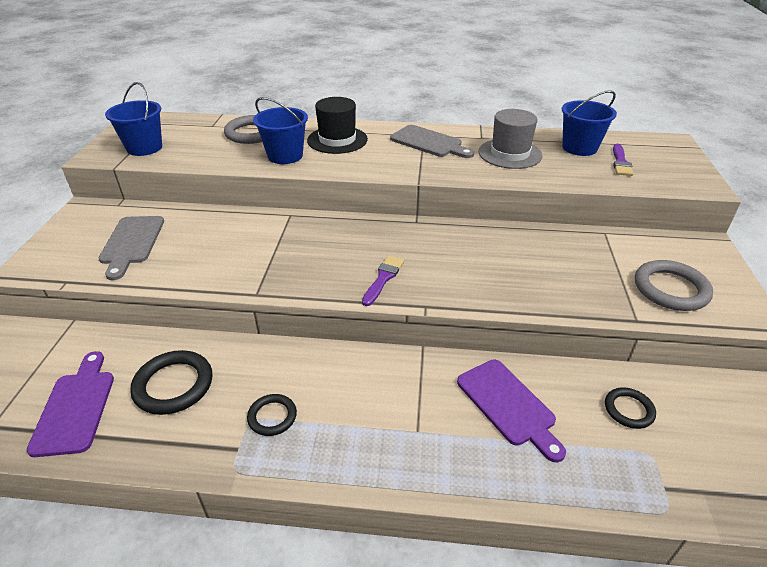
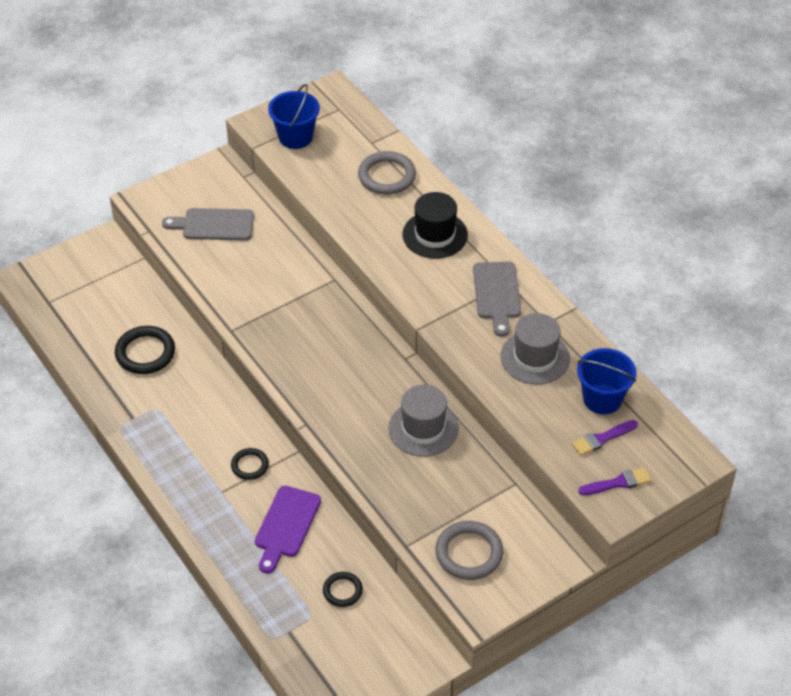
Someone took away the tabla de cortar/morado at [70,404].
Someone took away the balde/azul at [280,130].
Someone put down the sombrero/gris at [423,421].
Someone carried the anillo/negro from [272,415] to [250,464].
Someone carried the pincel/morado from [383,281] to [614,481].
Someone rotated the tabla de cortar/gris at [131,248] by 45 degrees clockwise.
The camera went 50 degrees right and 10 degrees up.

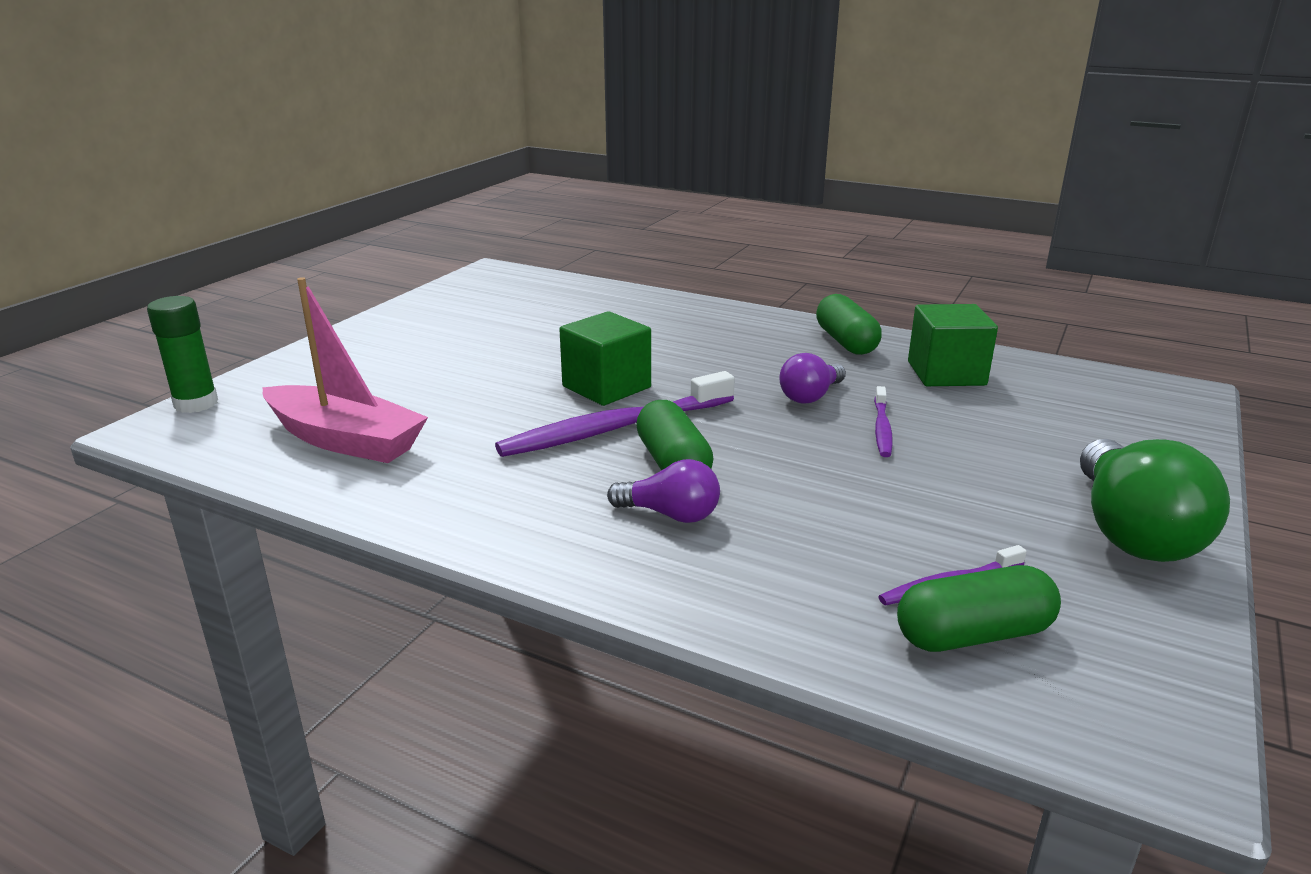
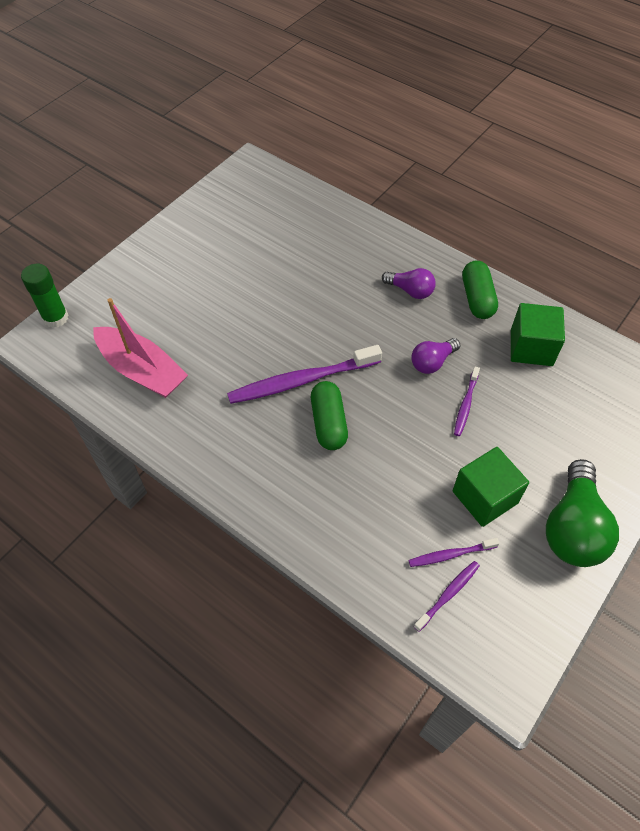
Someone carried the cubo/verde from [605,358] to [491,487].
Someone carried the bombilla/morado from [663,491] to [409,283].
Someone swapped the cápsula/verde at [979,608] for the cepillo de dientes/morado at [447,596].
The camera went 10 degrees right and 30 degrees up.

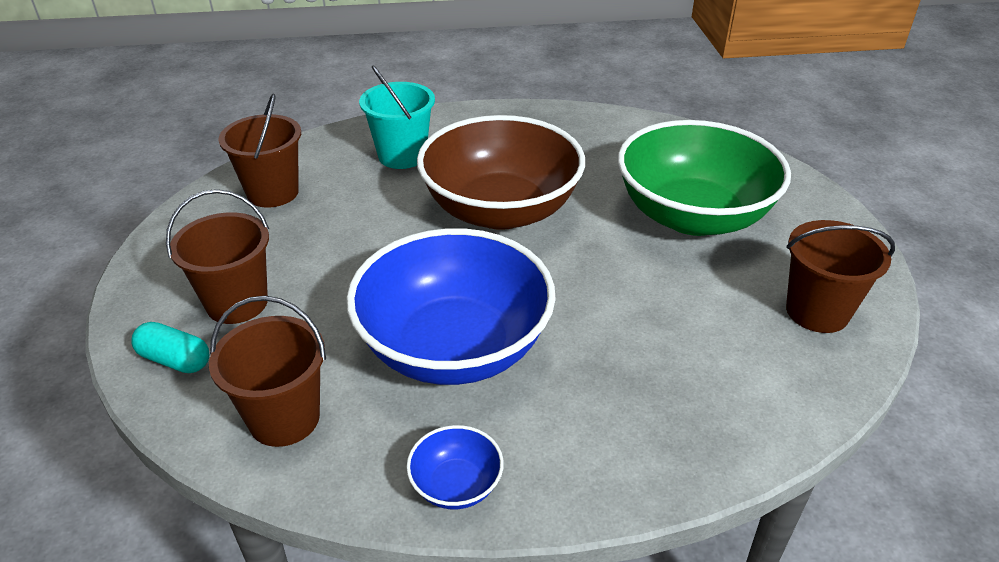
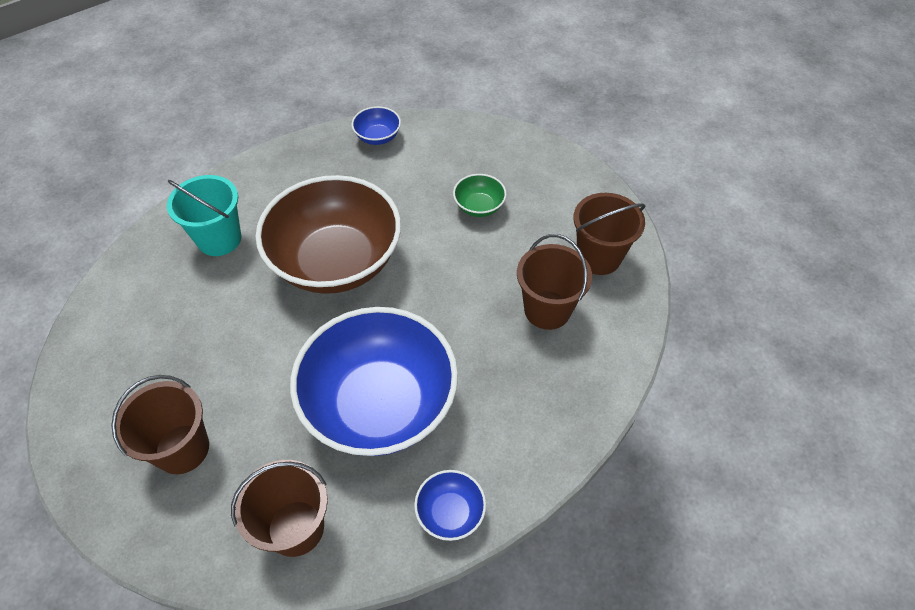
Someone took away the cápsula/turquesa at [170,347].
Someone put down the cuenco/azul at [376,125].
Someone carried the balde/marrón from [259,151] to [554,282].
Someone scaled the cuenco/verde at [704,178] by 0.41.
The camera went 30 degrees left and 15 degrees up.

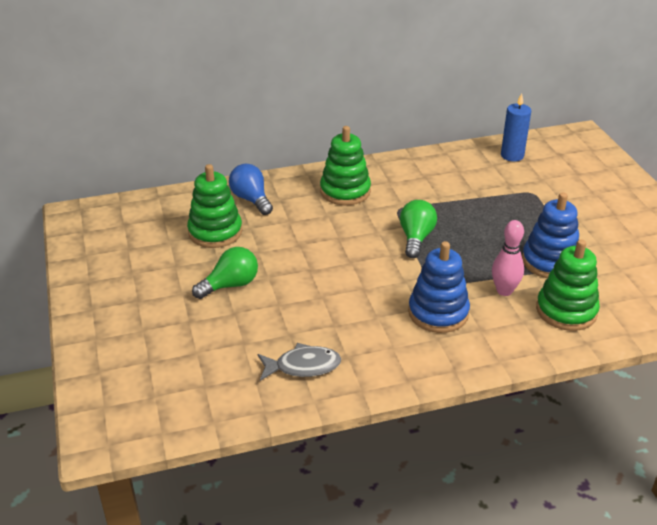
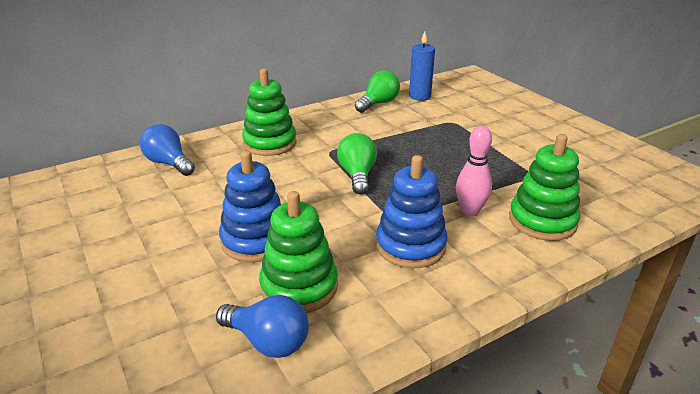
Someone carried the juguete apilable/verde from [214,206] to [298,252].
Someone carried the bombilla/verde from [225,273] to [377,91].
Someone carried the juguete apilable/azul from [550,235] to [250,206].
Someone swapped the pez/gris at [299,362] for the bombilla/azul at [262,326].
The camera went 15 degrees left and 5 degrees down.

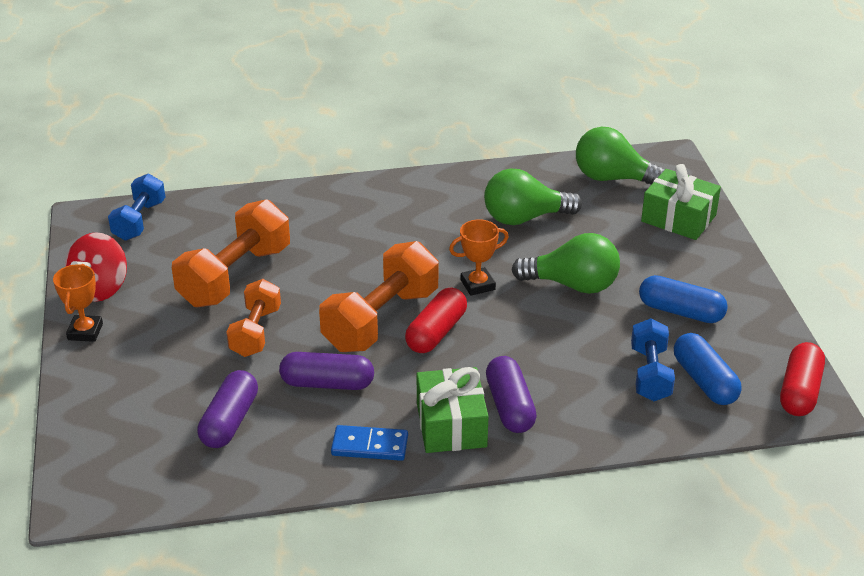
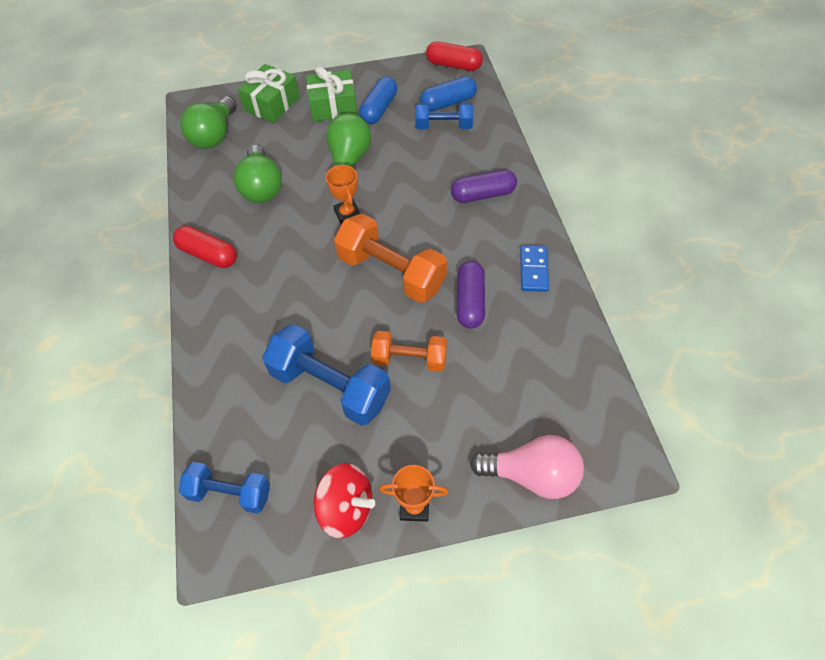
Someone took away the cápsula/morado at [227,409].
Someone put down the bombilla/rosa at [527,467].
Someone carried the cápsula/rojo from [436,320] to [205,247].
Someone carried the regalo/verde from [453,410] to [331,94].
Someone repainted the mancuerna/naranja at [231,253], which became the mancuerna/azul at [326,375].
The camera went 90 degrees left and 20 degrees up.

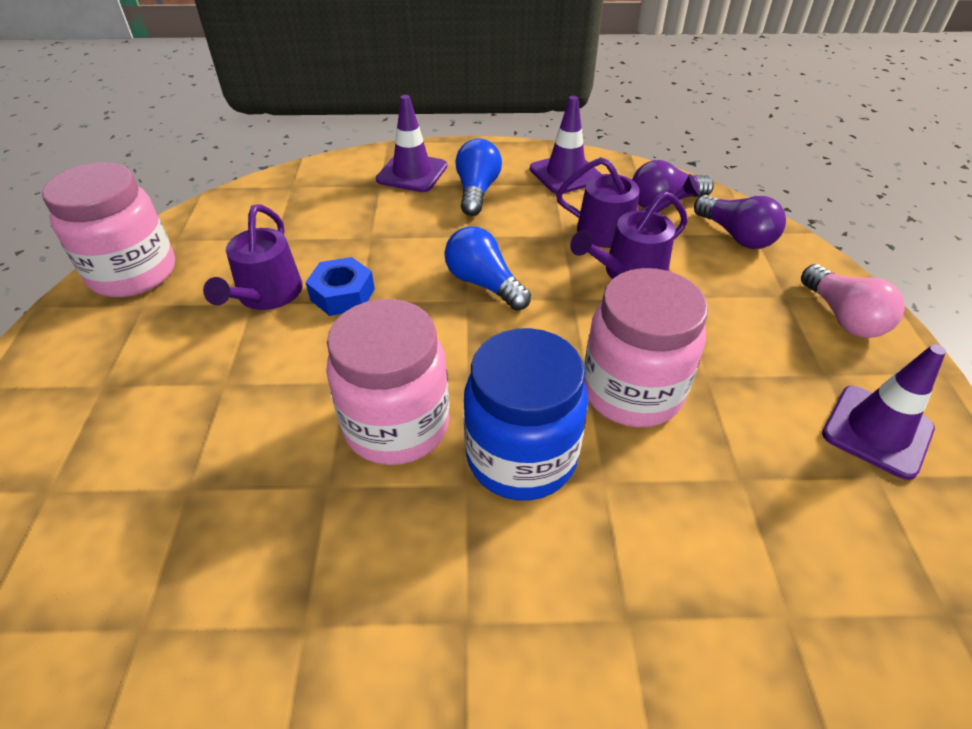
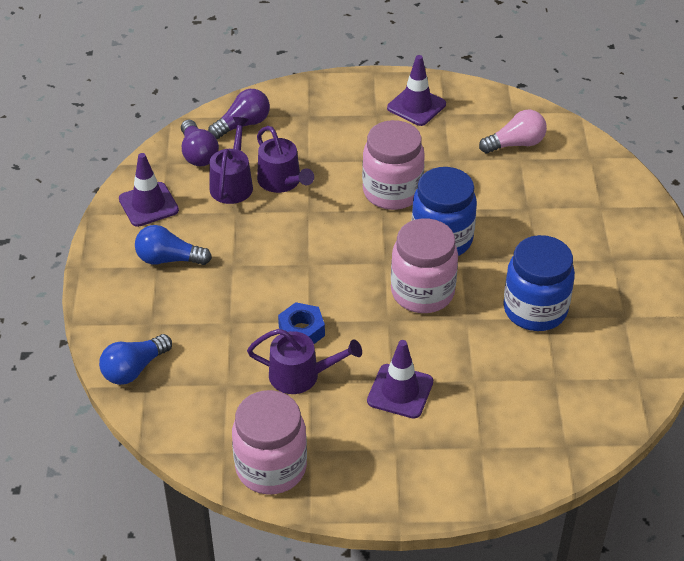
Someone put down the tarro/azul at [539,283].
Someone carried the cono de tráfico/morado from [411,143] to [400,379].
Someone carried the bombilla/azul from [488,268] to [135,359].
Someone carried the bombilla/rosa from [853,301] to [513,132].
The camera went 90 degrees left and 0 degrees up.

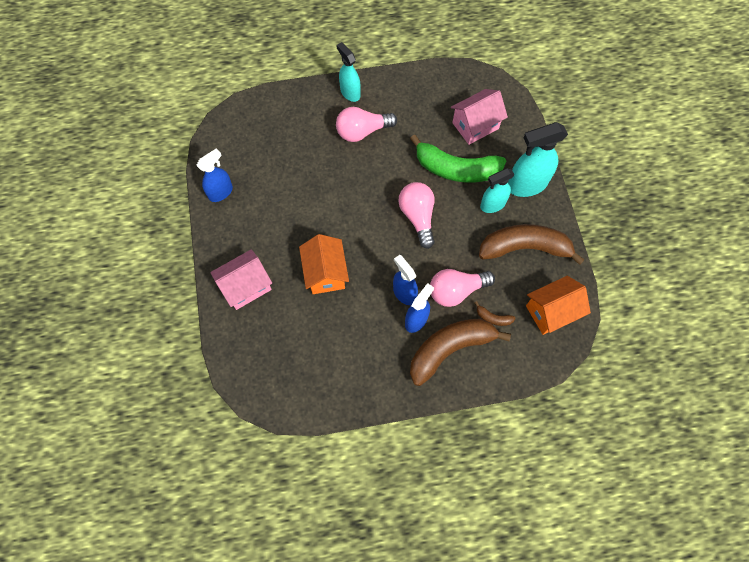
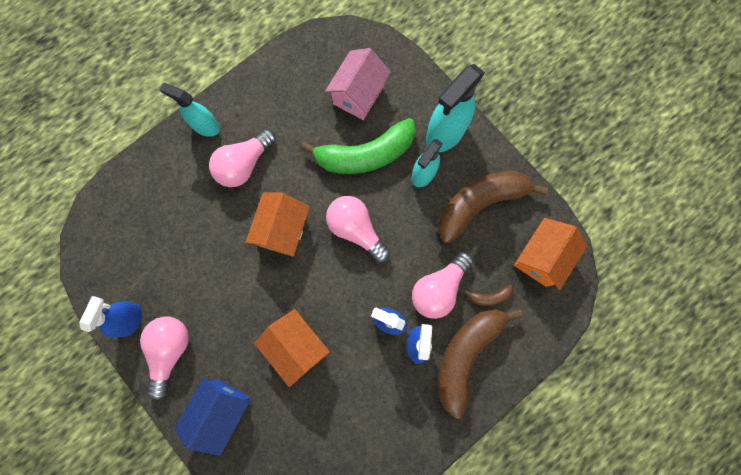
Someone put down the bombilla/rosa at [164,358].
Someone put down the casa/naranja at [278,225].
Someone repainted the casa/rosa at [241,279], which became the casa/azul at [212,416].
The camera went 30 degrees left and 10 degrees up.

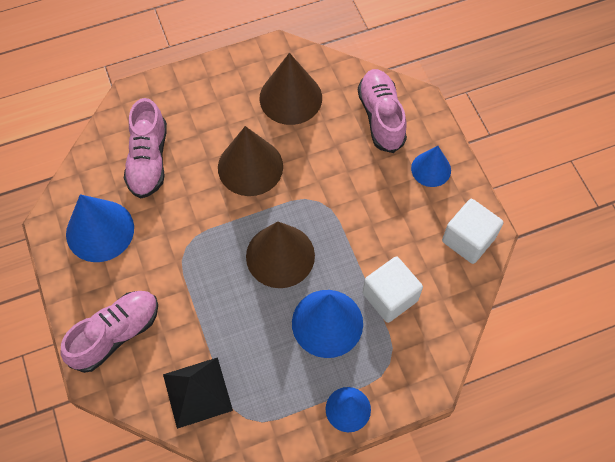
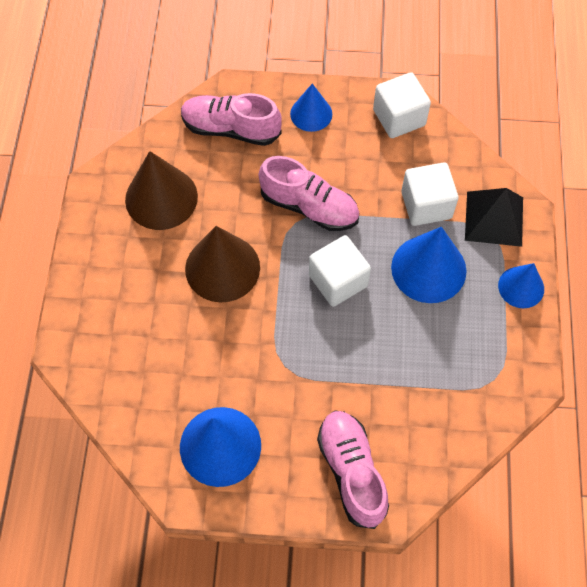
Someone carried the zapato/rosa from [145,148] to [309,193].
Someone carried the pirámide/negro from [198,393] to [494,217].
Someone swapped the cono/marrón at [280,254] for the cubo/blanco at [340,271].
The camera went 65 degrees left and 0 degrees up.

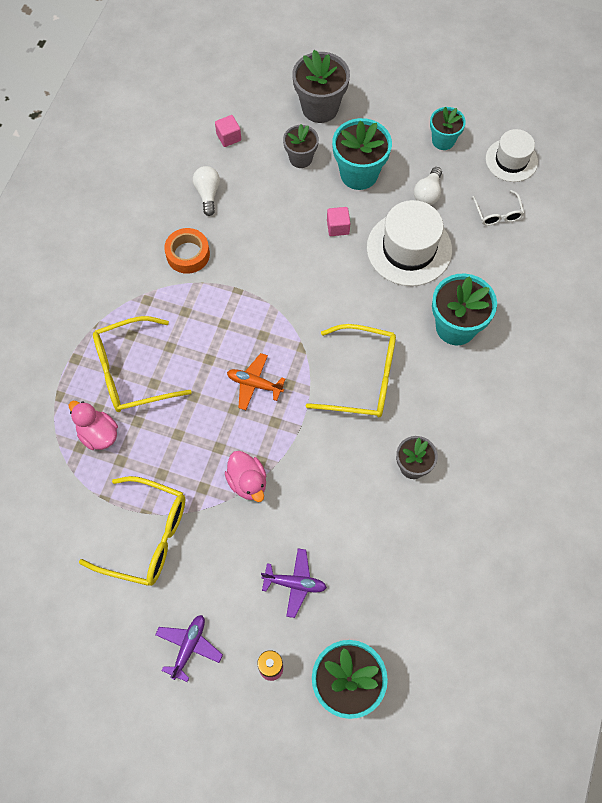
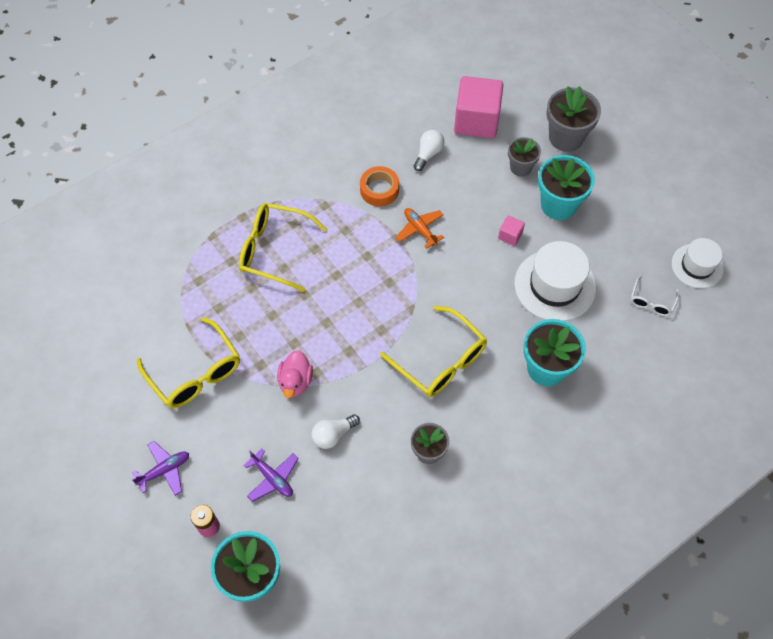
Someone took away the pato/rosa at [93,425].
Someone took away the maceta/turquesa at [448,128].
Someone carried the avión/naranja from [256,381] to [420,228].
Someone carried the bombilla/blanco from [428,186] to [335,431].
Someone scaled the cubo/rosa at [228,131] by 2.31.
The camera went 35 degrees right and 5 degrees down.

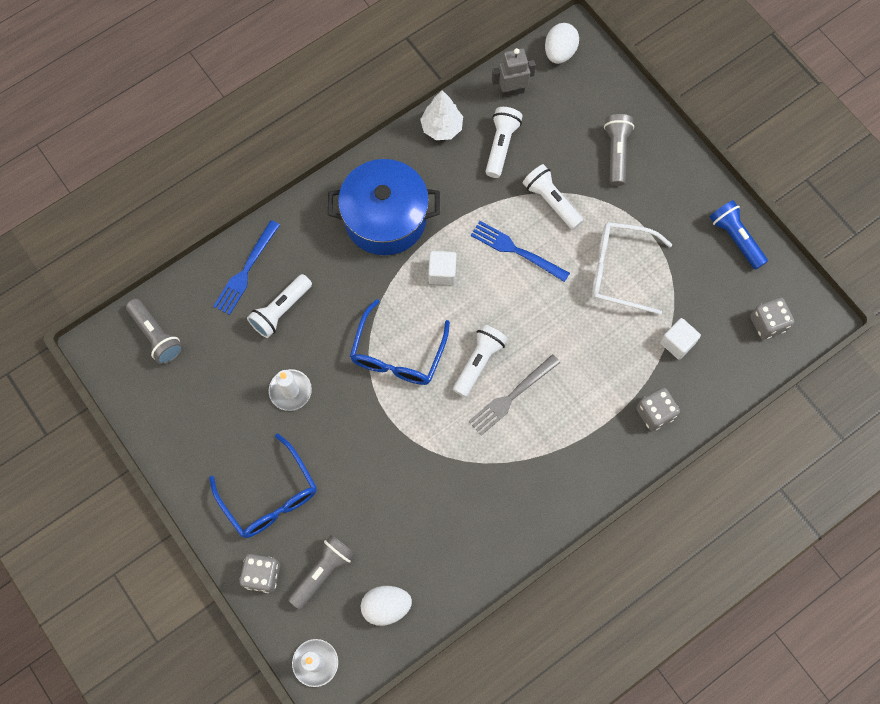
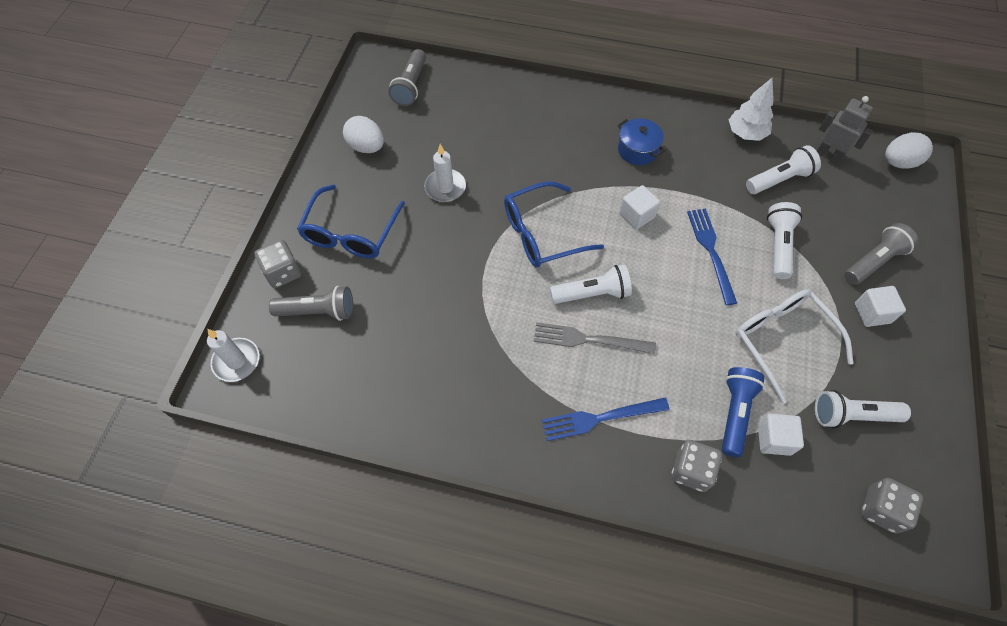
Someone put down the cubo/blanco at [880,306].
Someone carried the tenedor/azul from [246,267] to [606,419].
Someone carried the lámpara de mano/blanco from [279,306] to [863,409].
Someone carried the huevo/blanco from [386,606] to [363,134].
Someone carried the lámpara de mano/azul from [739,235] to [743,412].
Someone scaled the olla/azul at [384,207] by 0.50.
The camera went 50 degrees right and 10 degrees down.

